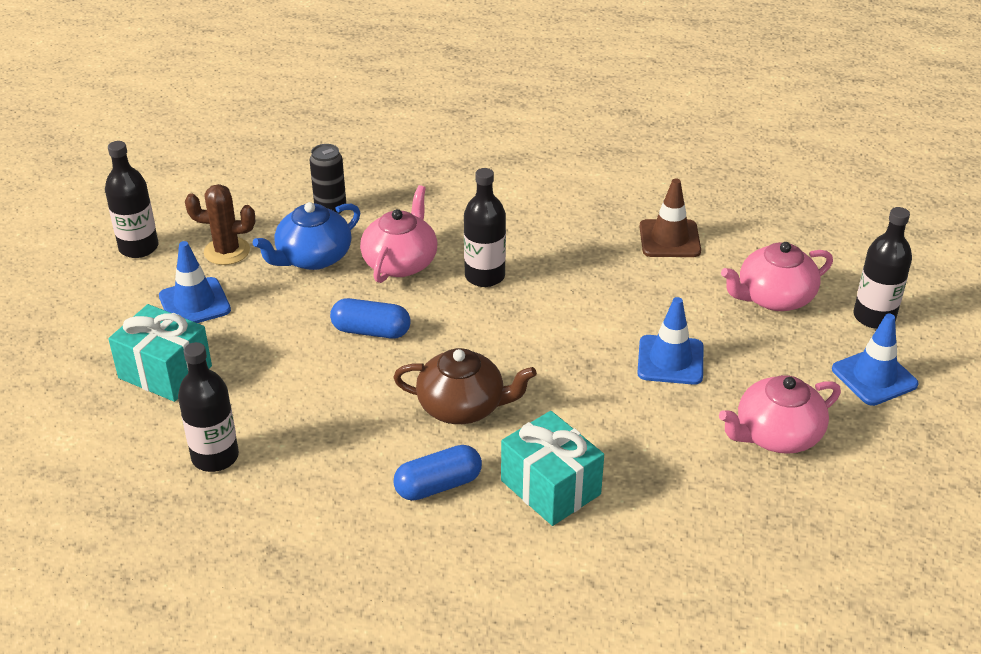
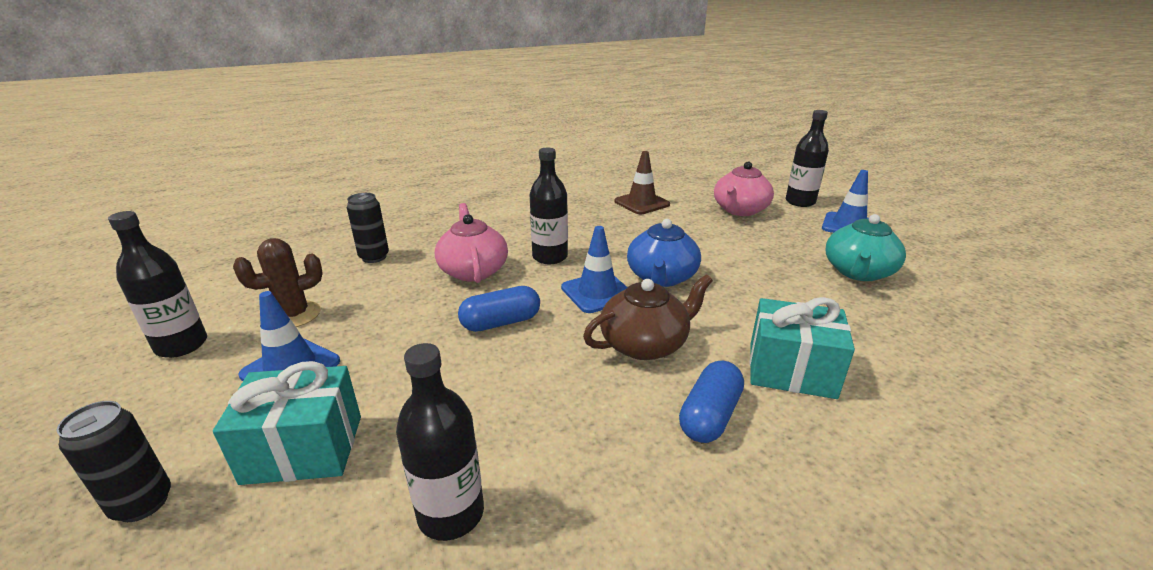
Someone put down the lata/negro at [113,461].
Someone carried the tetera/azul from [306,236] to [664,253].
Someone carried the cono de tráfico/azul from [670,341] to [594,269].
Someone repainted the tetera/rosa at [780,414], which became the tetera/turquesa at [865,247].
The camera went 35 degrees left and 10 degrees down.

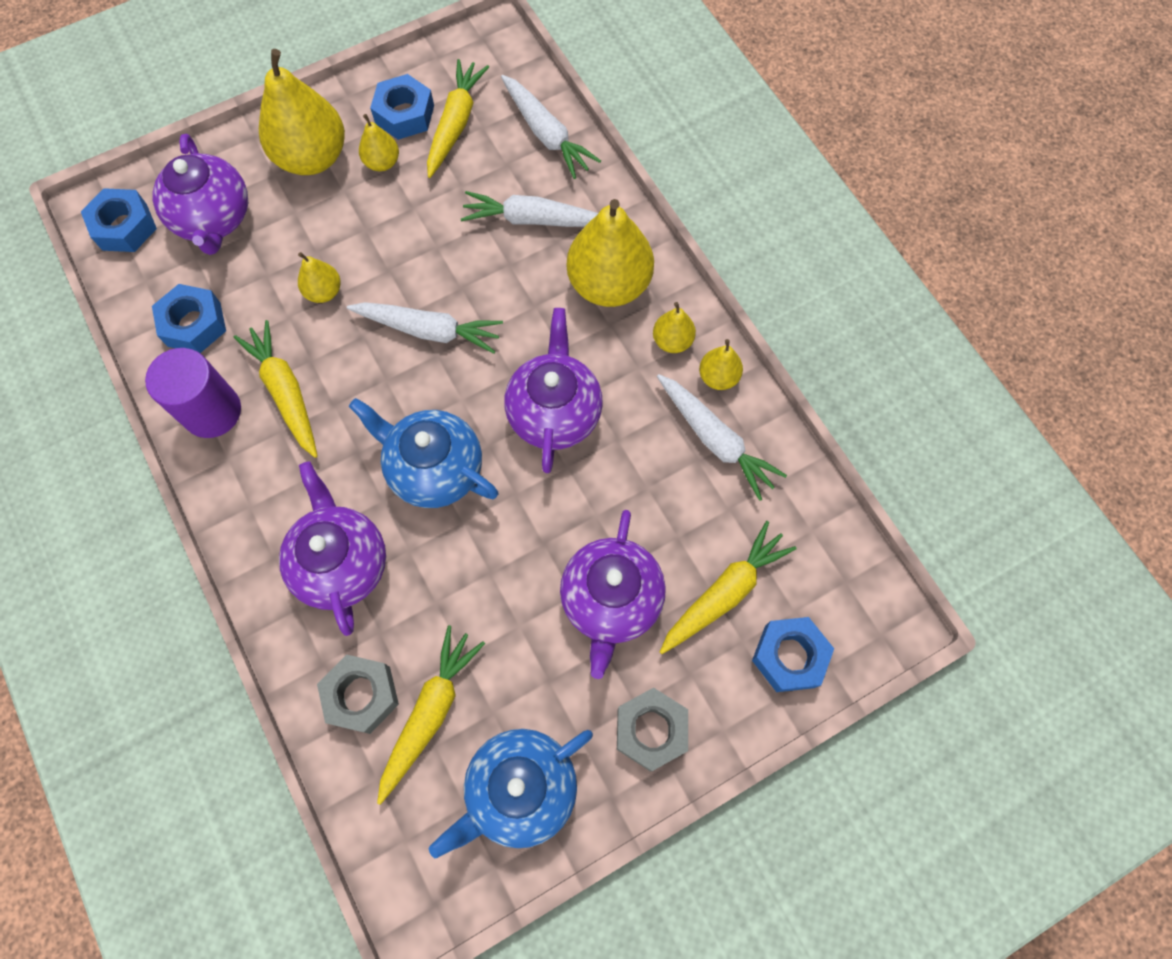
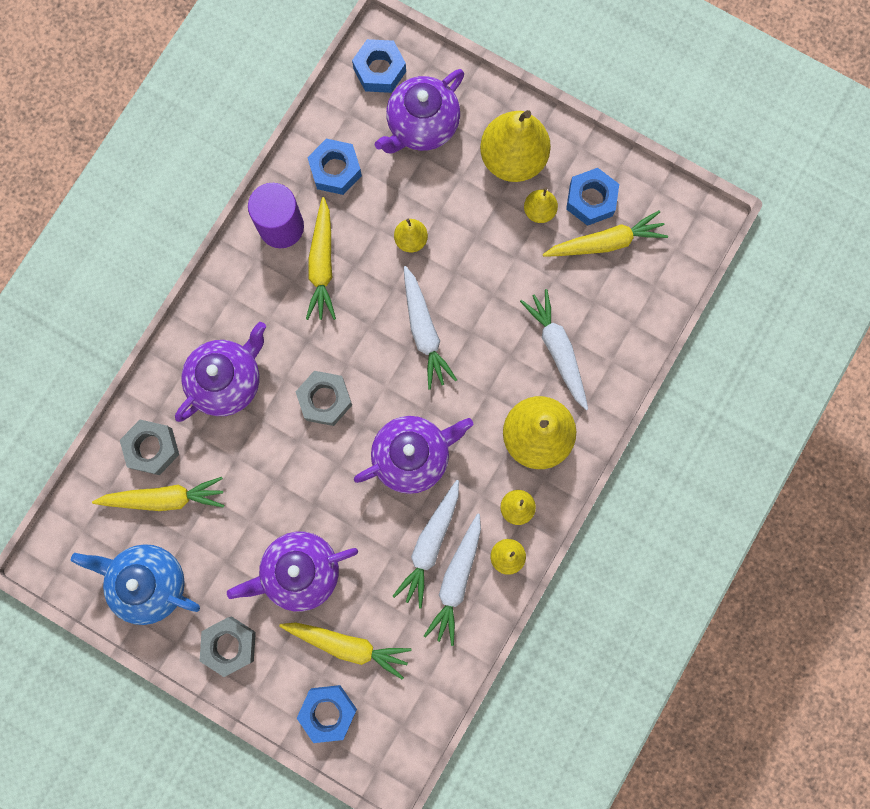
Someone carried the zanahoria/blanco from [551,127] to [426,544].
Someone swapped the tetera/azul at [423,453] for the tuerca/gris at [324,398].
Someone rotated the zanahoria/amarillo at [276,389] by 150 degrees clockwise.
The camera went 60 degrees right and 10 degrees up.

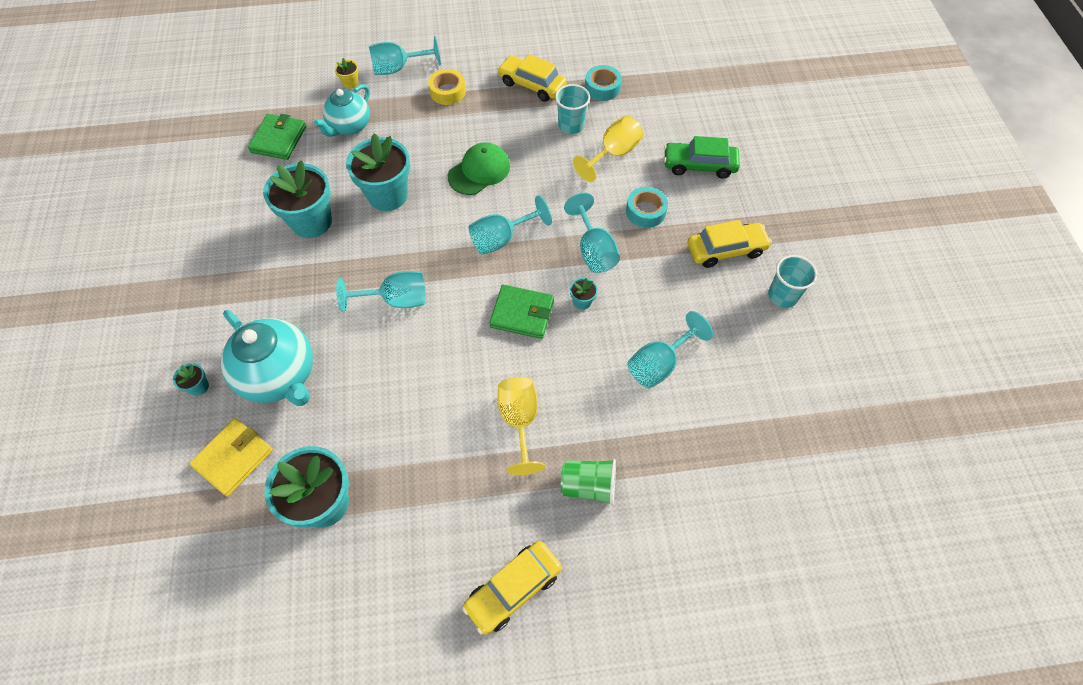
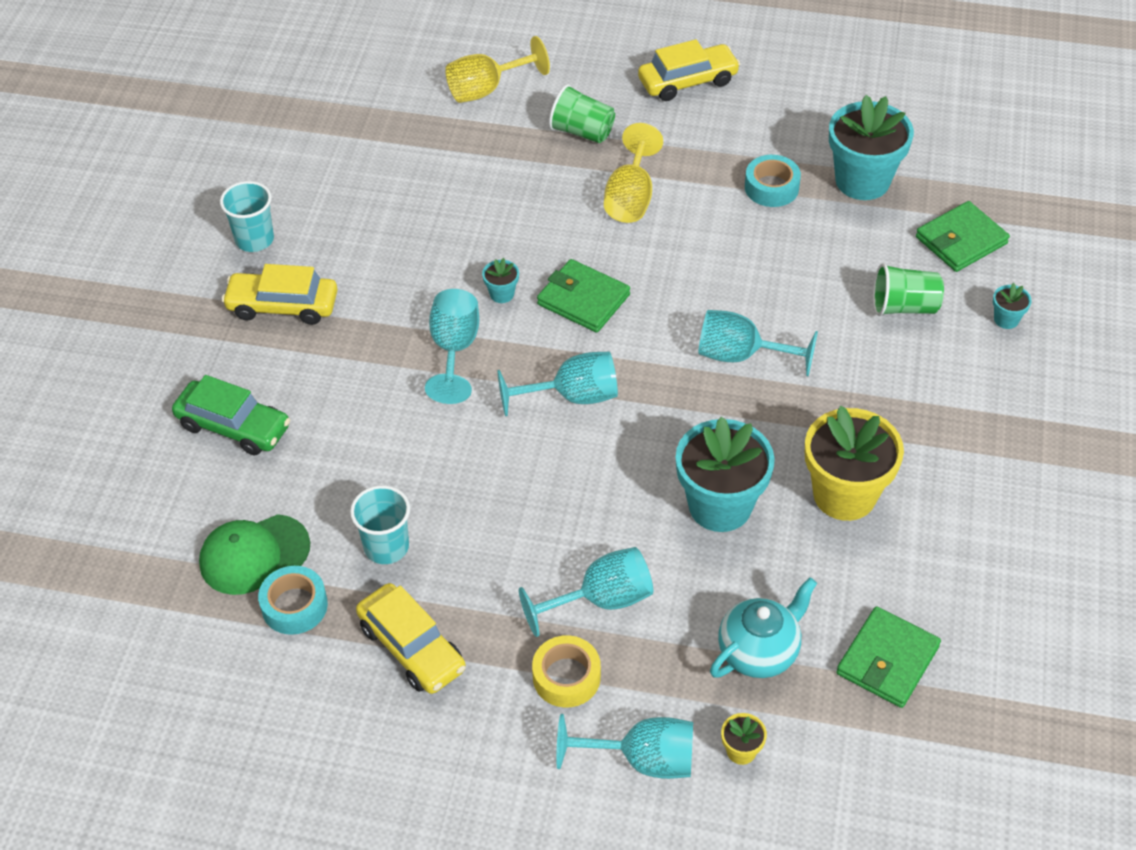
Someone carried the gorra/verde from [479,168] to [254,554].
Someone carried the copa/amarillo from [608,148] to [497,69].
Someone carried the cinta adhesiva/turquesa from [647,207] to [773,181].
Someone carried the copa/turquesa from [670,350] to [586,592].
Someone swapped the tetera/turquesa at [267,358] for the vaso/verde at [908,289].
Someone repainted the cartera/amarillo at [231,457], which became the cartera/verde at [963,236].
Someone repainted the maceta/turquesa at [297,199], which became the maceta/amarillo at [854,463].
The camera went 160 degrees left and 10 degrees down.

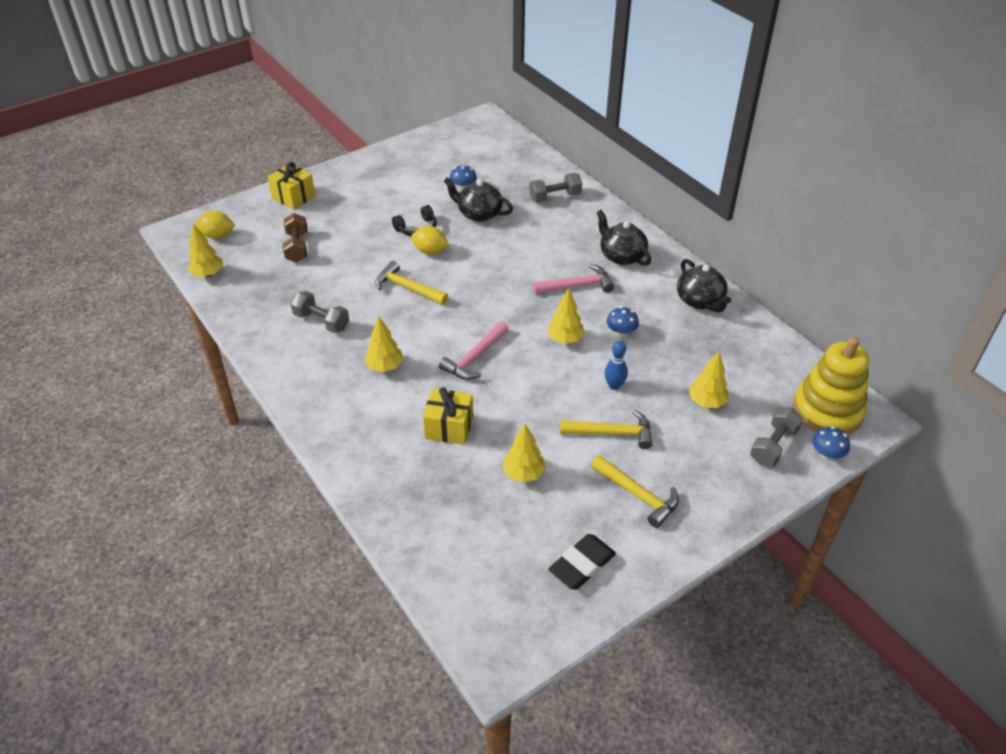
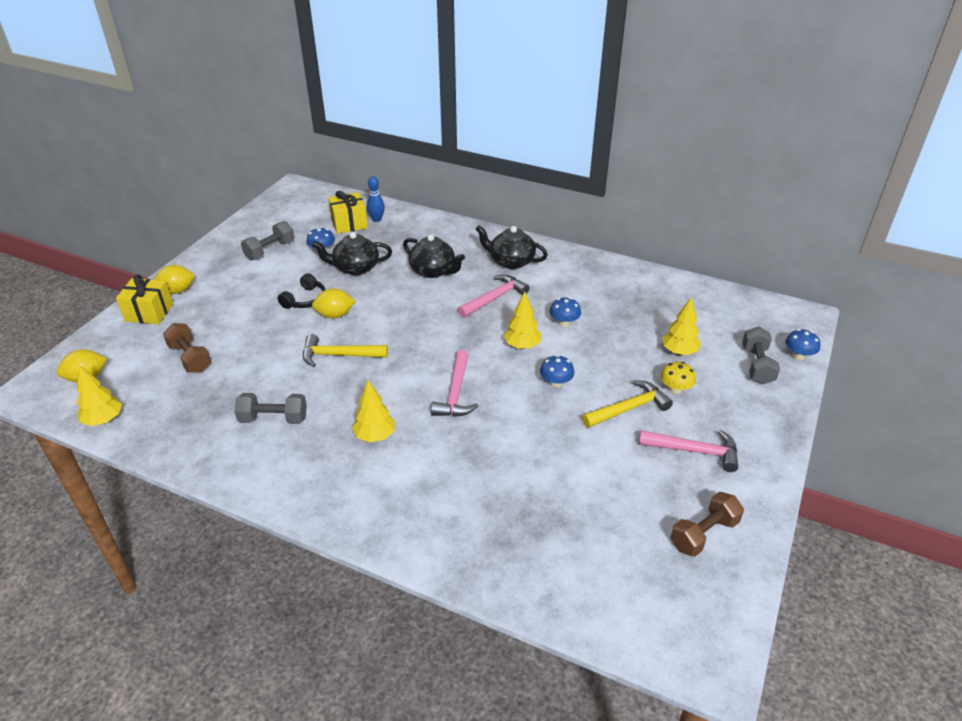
Someone took away the árbol/amarillo at [523,453].
Someone took away the juguete apilable/amarillo at [831,386].
Someone put down the limón/amarillo at [174,279].
Someone put down the seta/azul at [557,371].
Someone put down the seta/amarillo at [678,378].
Someone carried the regalo/amarillo from [448,416] to [348,212].
Someone carried the mancuerna/gris from [555,187] to [267,240].
Someone carried the bolo/azul from [616,365] to [376,199].
Someone carried the tetera/negro from [704,286] to [434,256].
Someone swapped the goma de borrar/negro at [582,562] for the mancuerna/marrón at [707,524].
Someone repainted the martillo/amarillo at [635,491], which became the martillo/rosa at [688,451].
The camera went 30 degrees left and 5 degrees down.

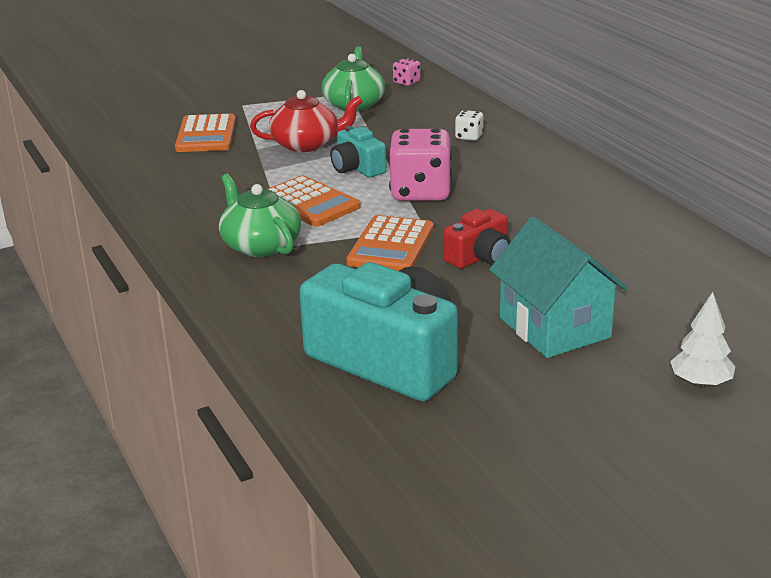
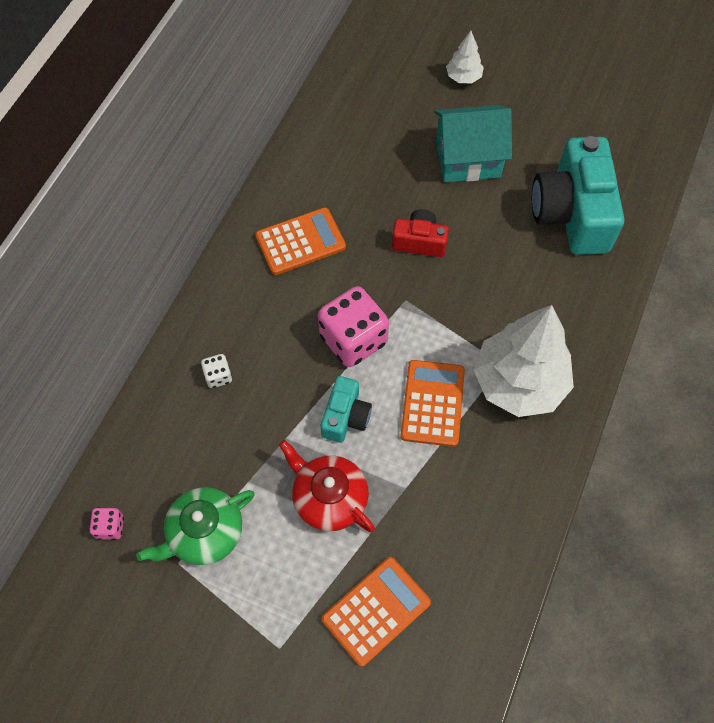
Someone carried the calculadora/naranja from [390,243] to [300,241].
Someone swapped the tetera/verde at [260,215] for the árbol/blanco at [523,361].
Someone rotated the casa/turquesa at [558,287] by 60 degrees clockwise.
The camera went 130 degrees left and 35 degrees up.

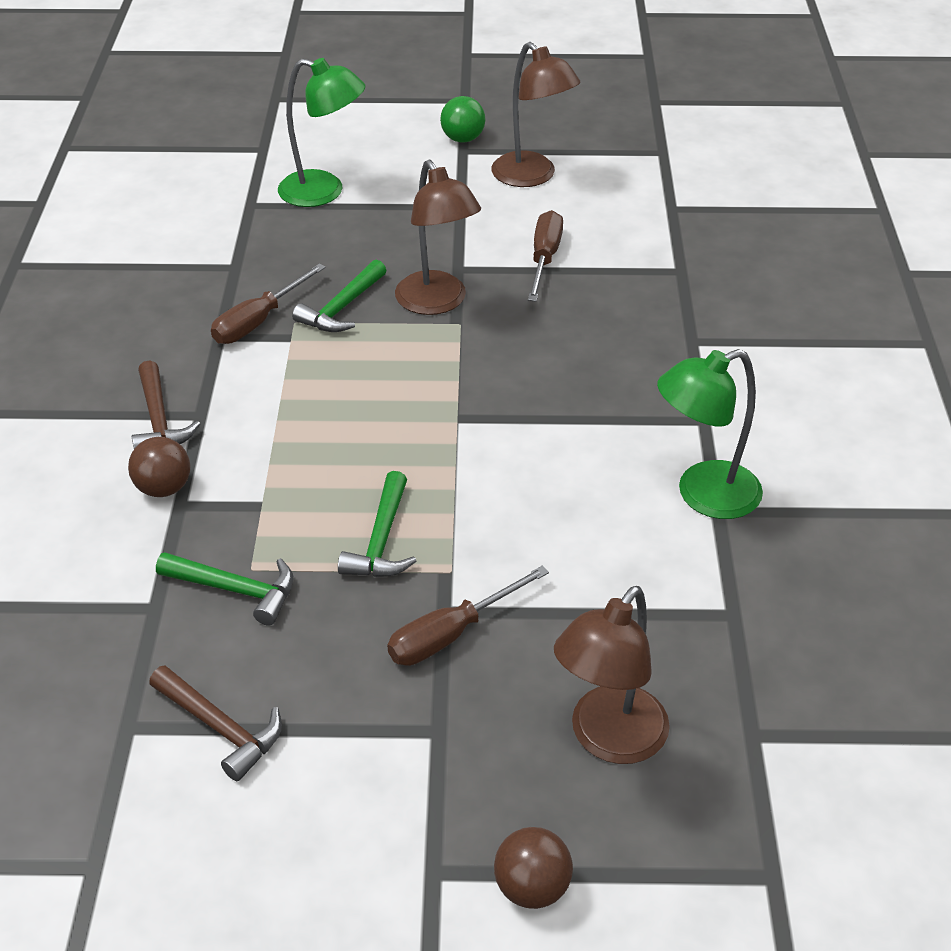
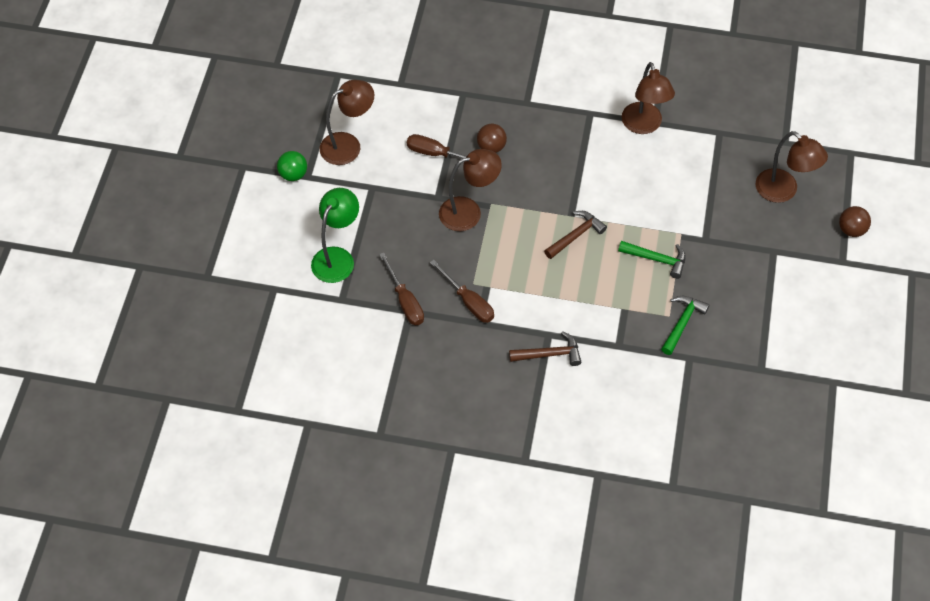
Someone took away the martillo/verde at [339,296].
Someone carried the pelota/marrón from [159,467] to [492,138].
Someone carried the martillo/marrón from [215,723] to [575,235].
Someone carried the destornillador/marrón from [468,616] to [401,289].
Someone repainted the lámpara/verde at [710,434], which became the lámpara/marrón at [648,98].
The camera went 80 degrees left and 15 degrees up.

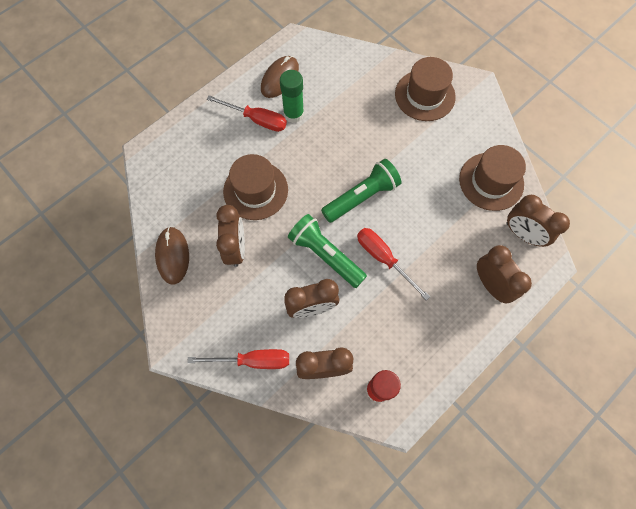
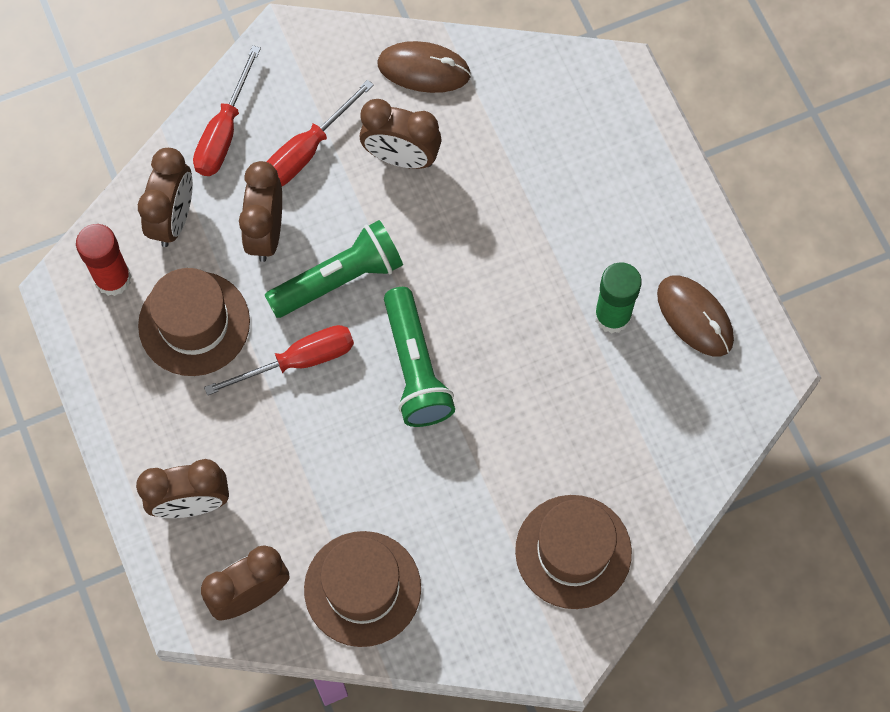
Someone carried the destornillador/rojo from [247,113] to [320,132].
Someone carried the sombrero/marrón from [255,187] to [194,322].
The camera went 110 degrees right and 0 degrees up.

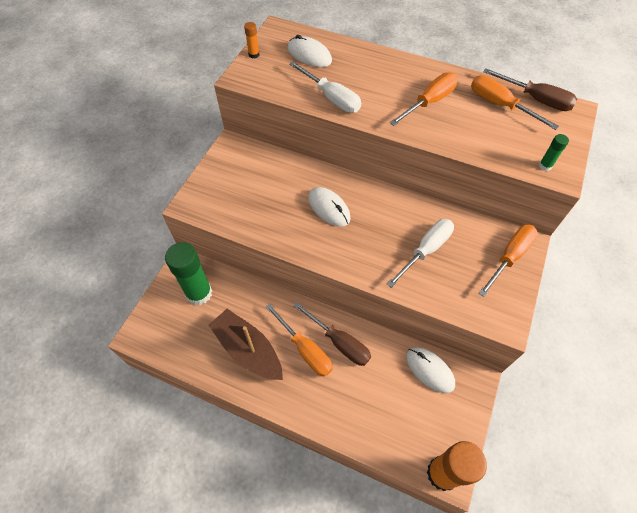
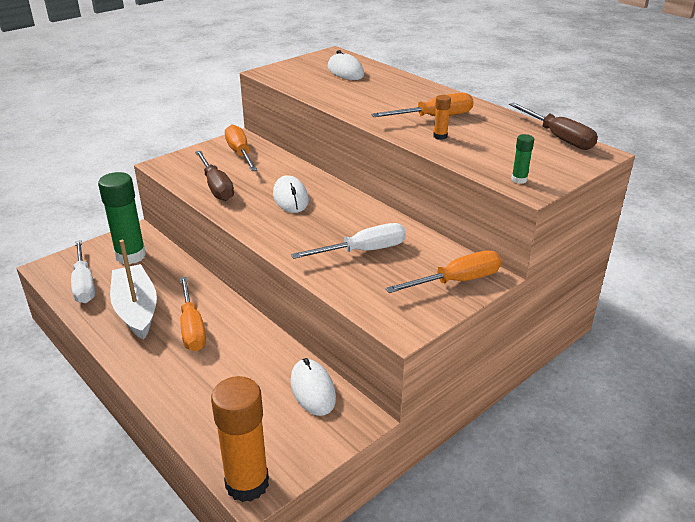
Someone carried the barra de pegamento/naranja from [251,40] to [442,117].
Someone carried the destornillador/blanco from [325,87] to [83,271].
Someone carried the destornillador/marrón from [332,334] to [214,176].
Someone carried the destornillador/naranja from [515,102] to [241,148].
Someone repainted the barco/marrón at [246,344], which became the barco/blanco at [133,290].
The camera went 25 degrees right and 25 degrees down.

